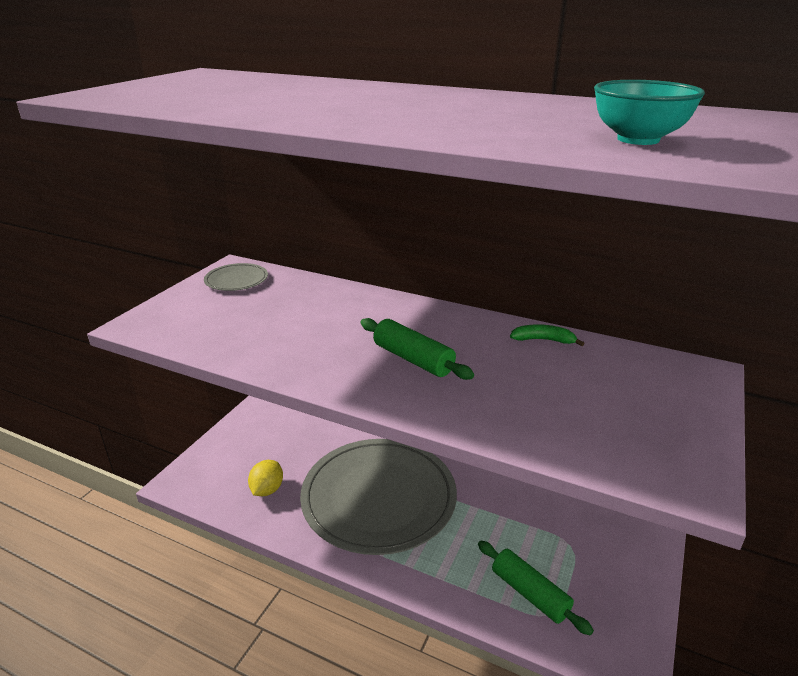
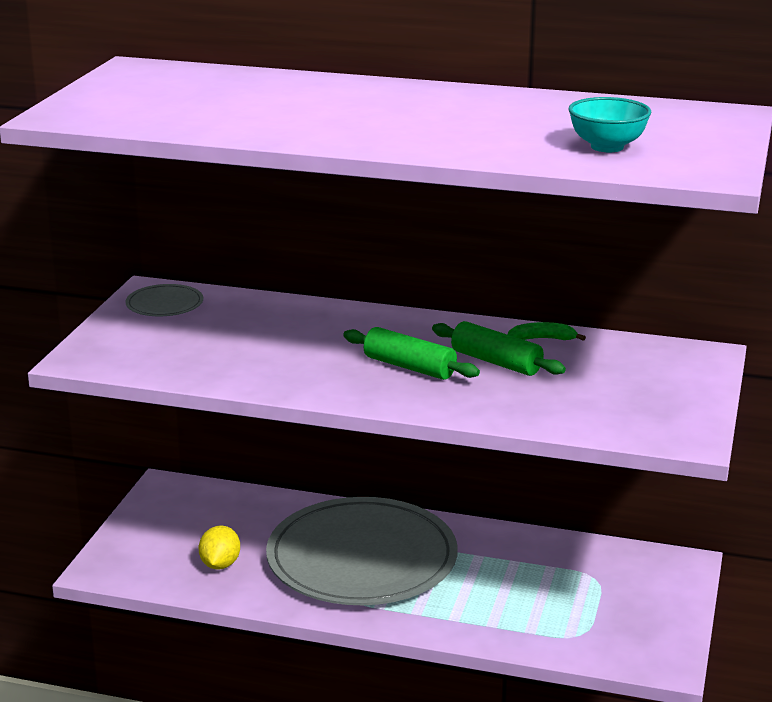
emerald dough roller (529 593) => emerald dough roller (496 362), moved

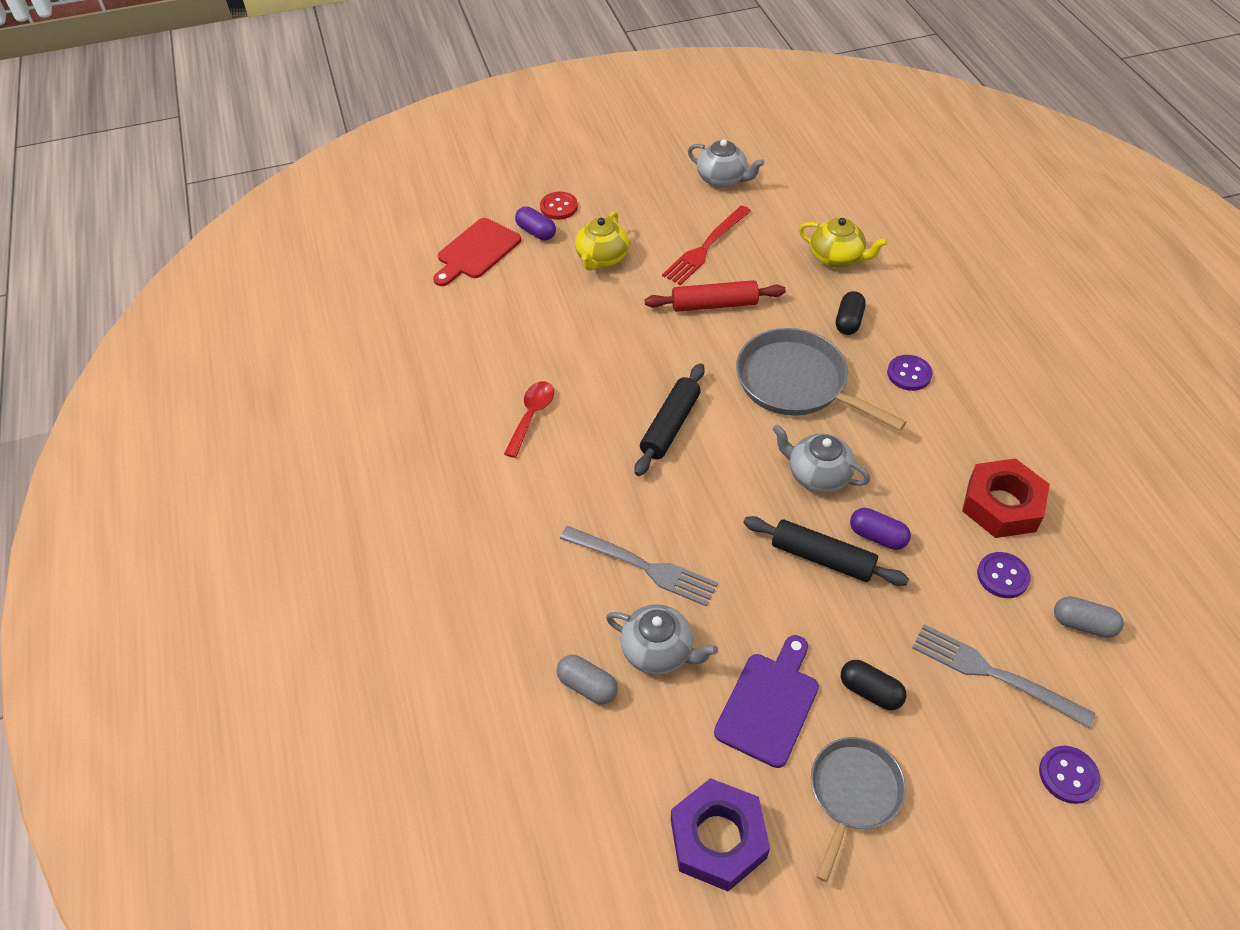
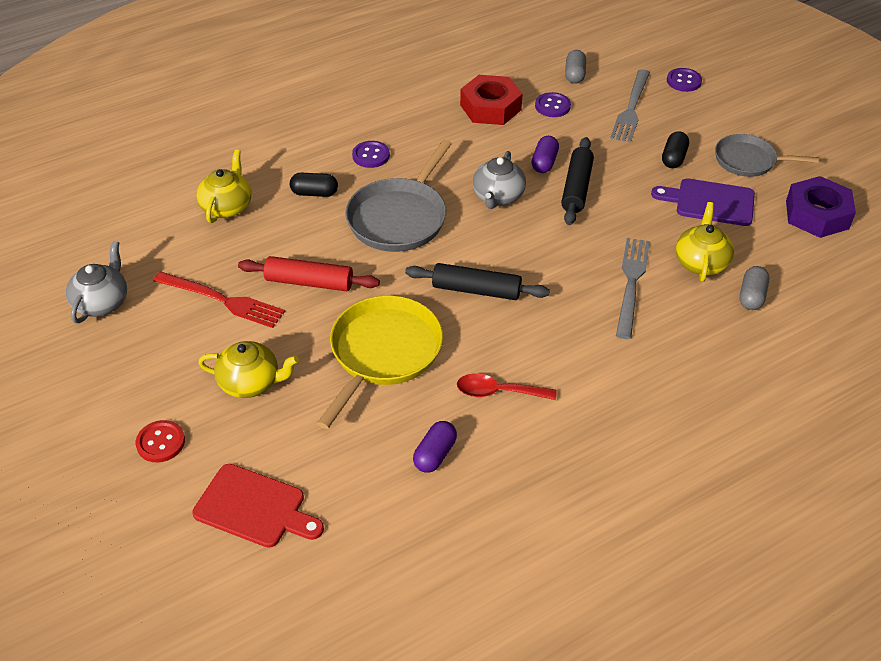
nothing => yellow pan (383 352)
violet capsule (536 232) => violet capsule (435 454), moved
grey teapot (658 651) => yellow teapot (701 262)
crimson dough roller (714 304) => crimson dough roller (309 282), 60 degrees counterclockwise

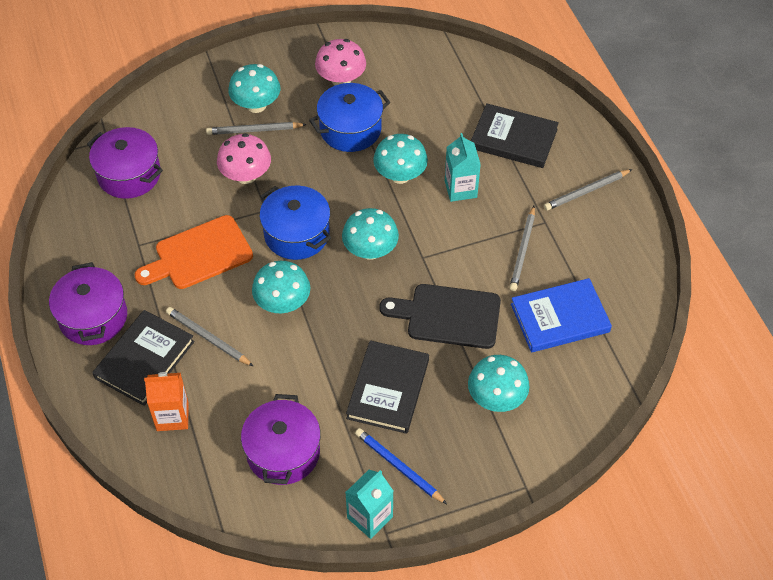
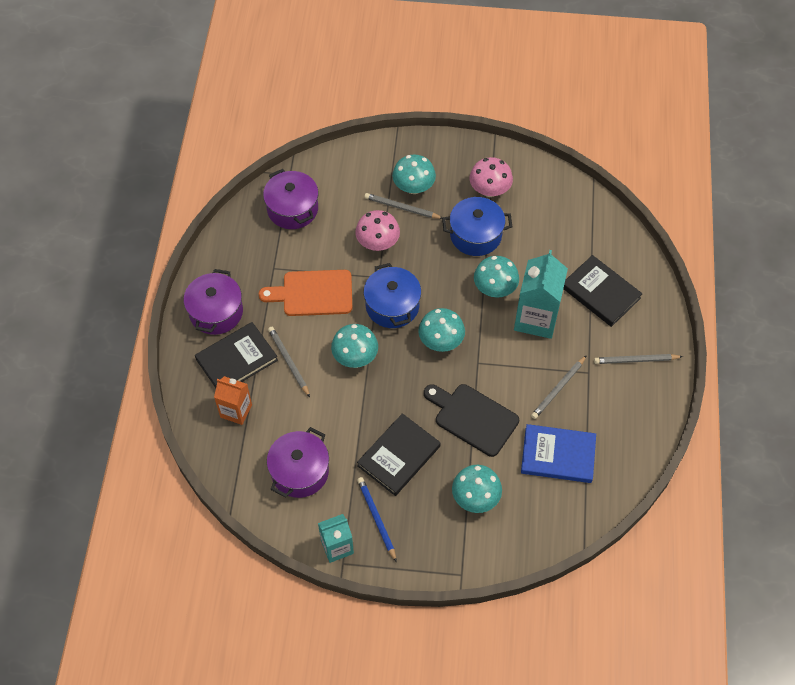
aqua juice carton (460 189) => aqua juice carton (536 318), x1.65

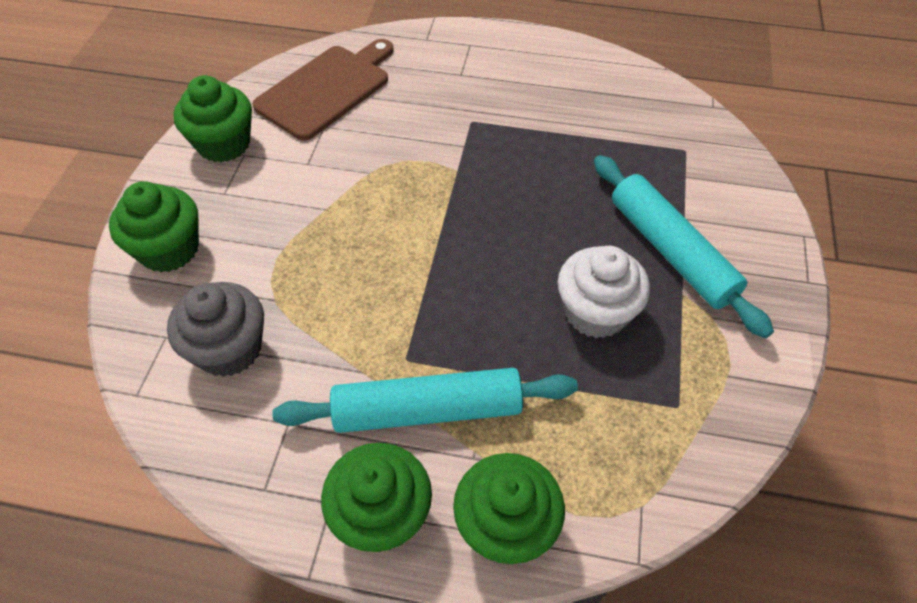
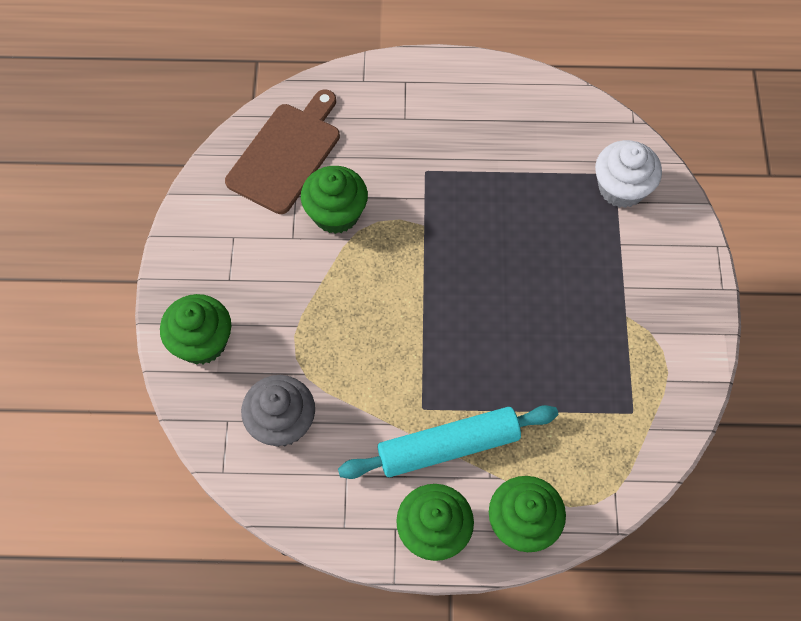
aqua dough roller (671 251) => nothing
emerald fairy cake (224 144) => emerald fairy cake (336 213), moved
white fairy cake (595 312) => white fairy cake (621 188), moved

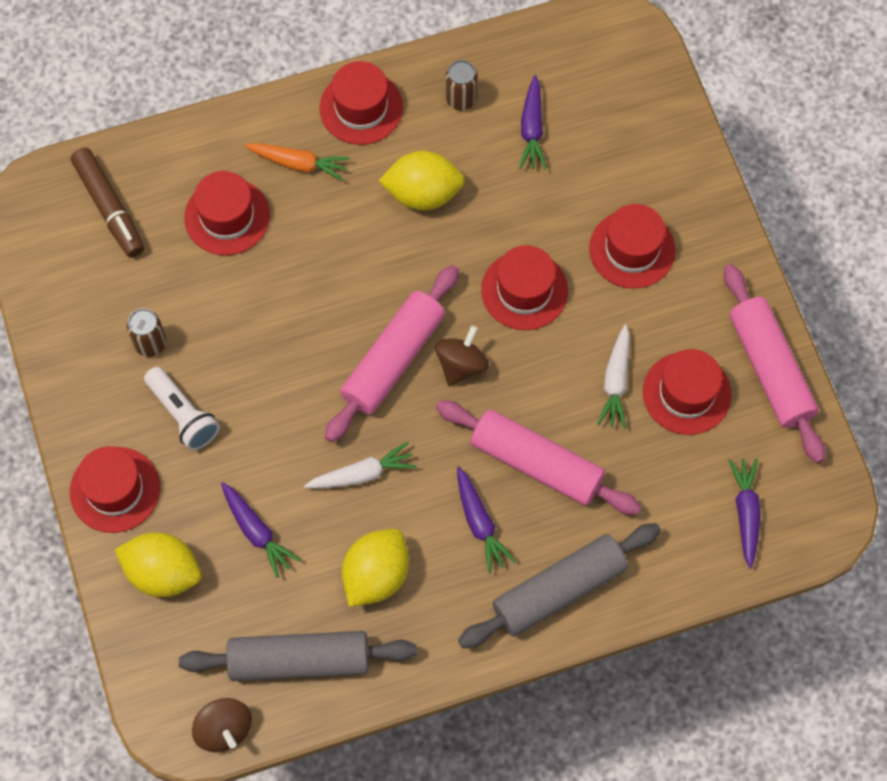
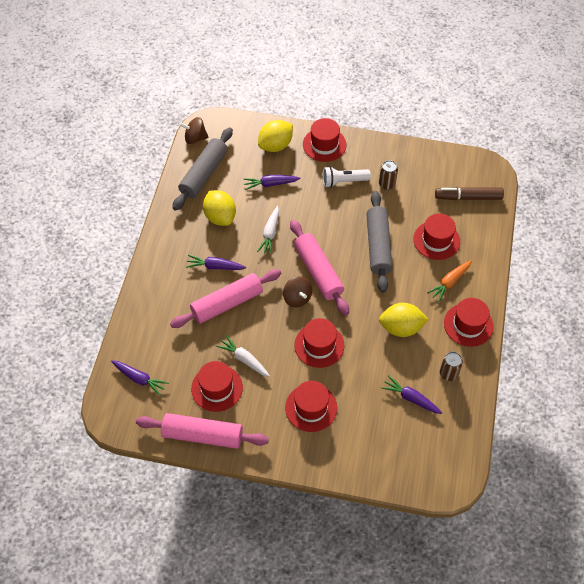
grey dough roller (559 590) => grey dough roller (378 246), moved
yellow lemon (423 193) => yellow lemon (401 328), 60 degrees clockwise

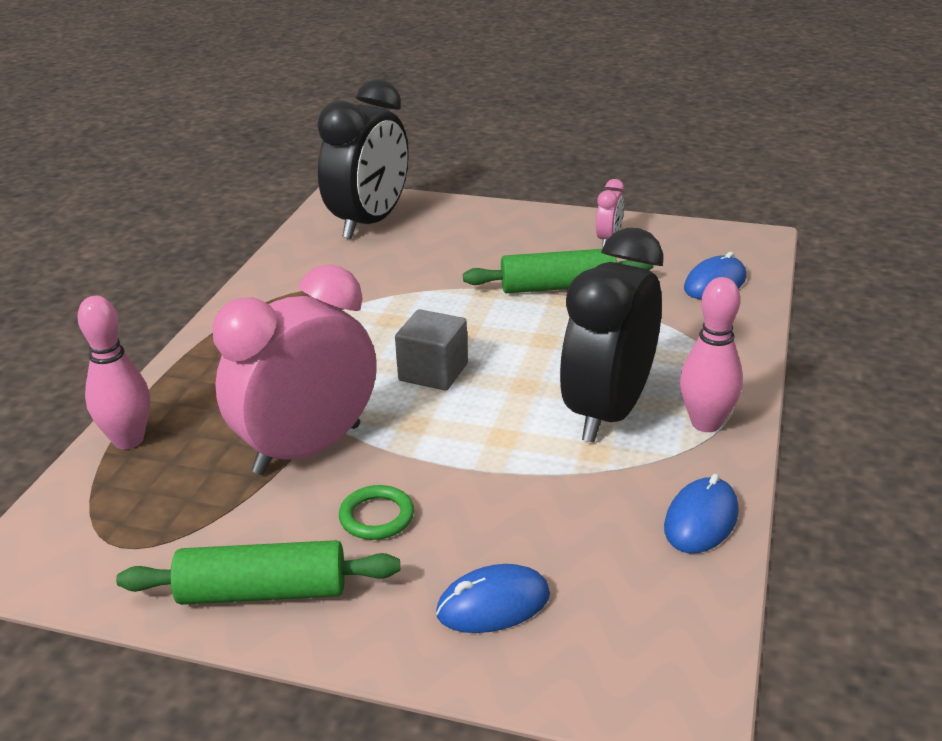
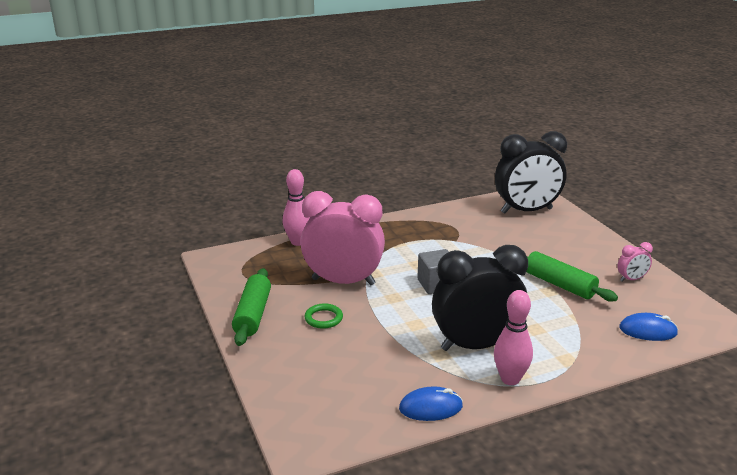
cobalt computer mouse (493 604) => nothing
emerald dough roller (263 591) => emerald dough roller (253 314), 45 degrees clockwise

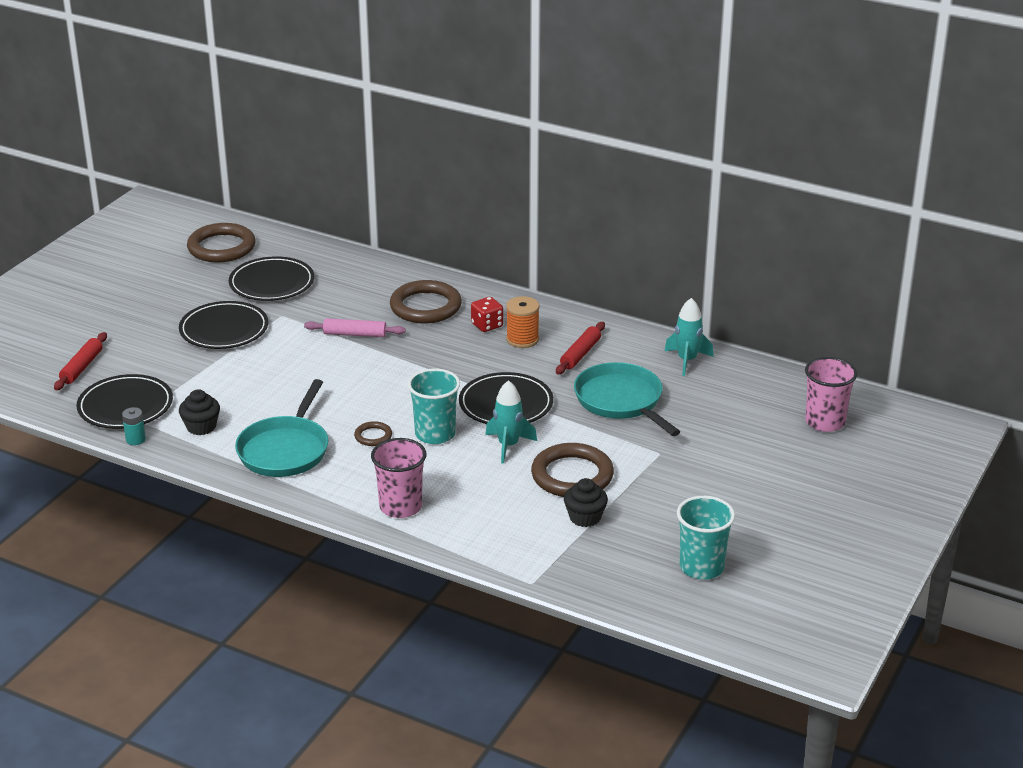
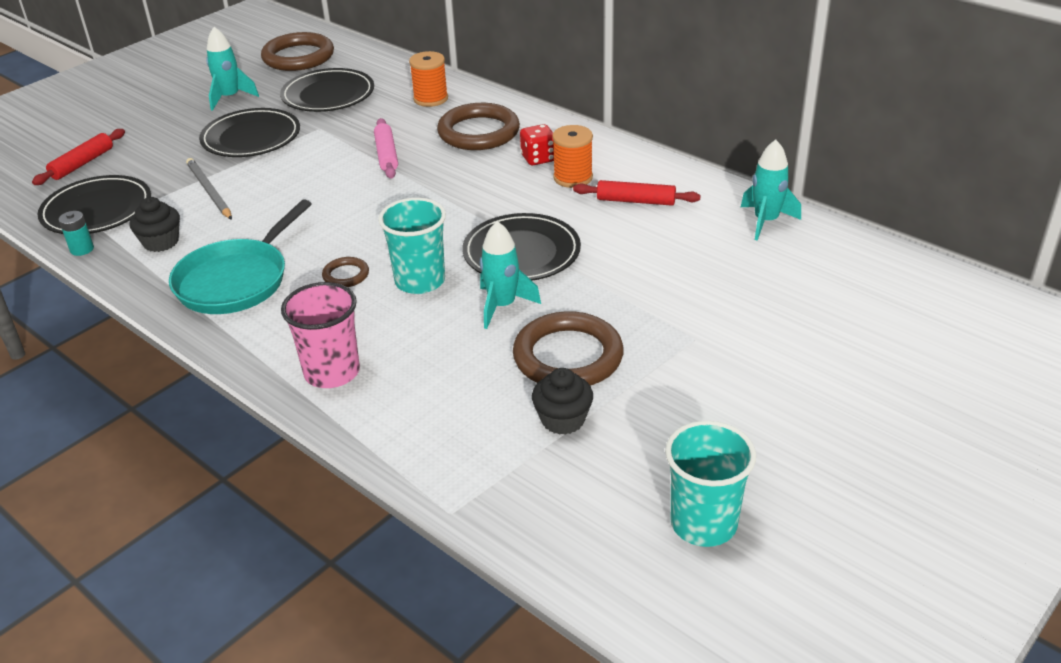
aqua pan (621 401) => nothing
pink cup (825 422) => nothing
nothing => grey pencil (209 191)
nothing => aqua rocket (230 98)
nothing => orange-coloured spool (430 99)
pink dough roller (355 334) => pink dough roller (386 155), 60 degrees clockwise
crimson dough roller (580 354) => crimson dough roller (635 201), 60 degrees clockwise

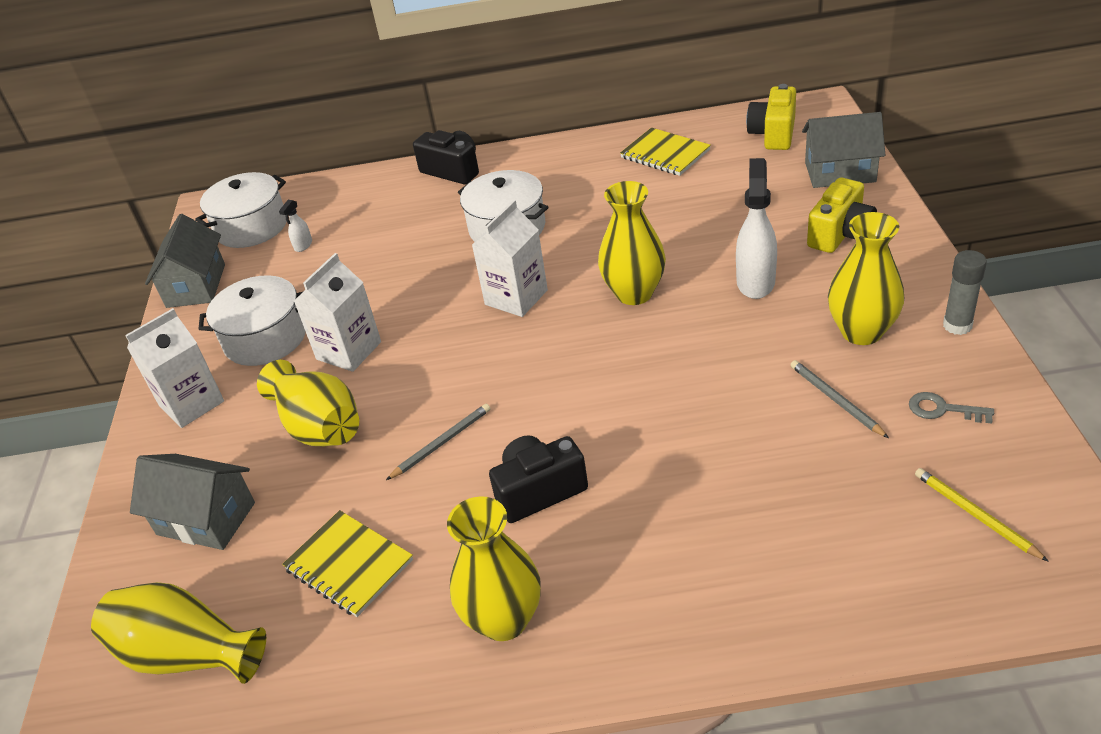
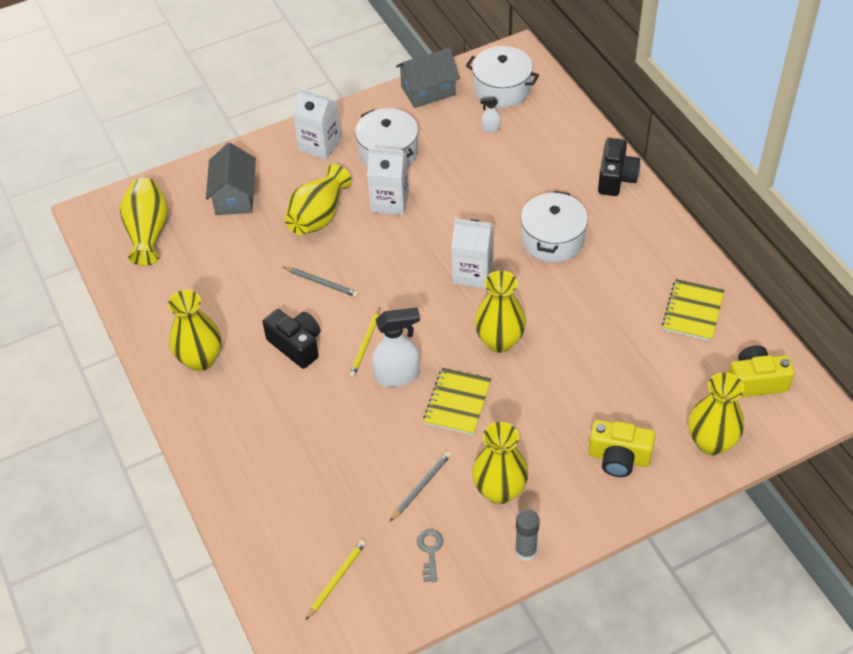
nothing => yellow pencil (365 344)
yellow notepad (349 565) => yellow notepad (457 402), moved
white spray cleaner (755 282) => white spray cleaner (397 375), moved
grey house (840 172) => yellow vase (711 442)

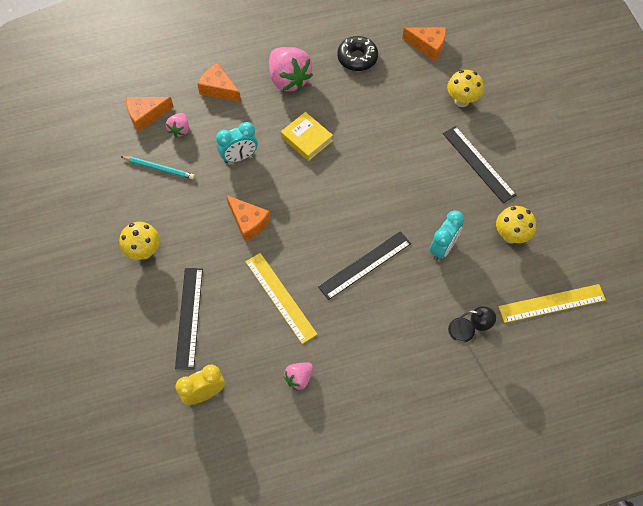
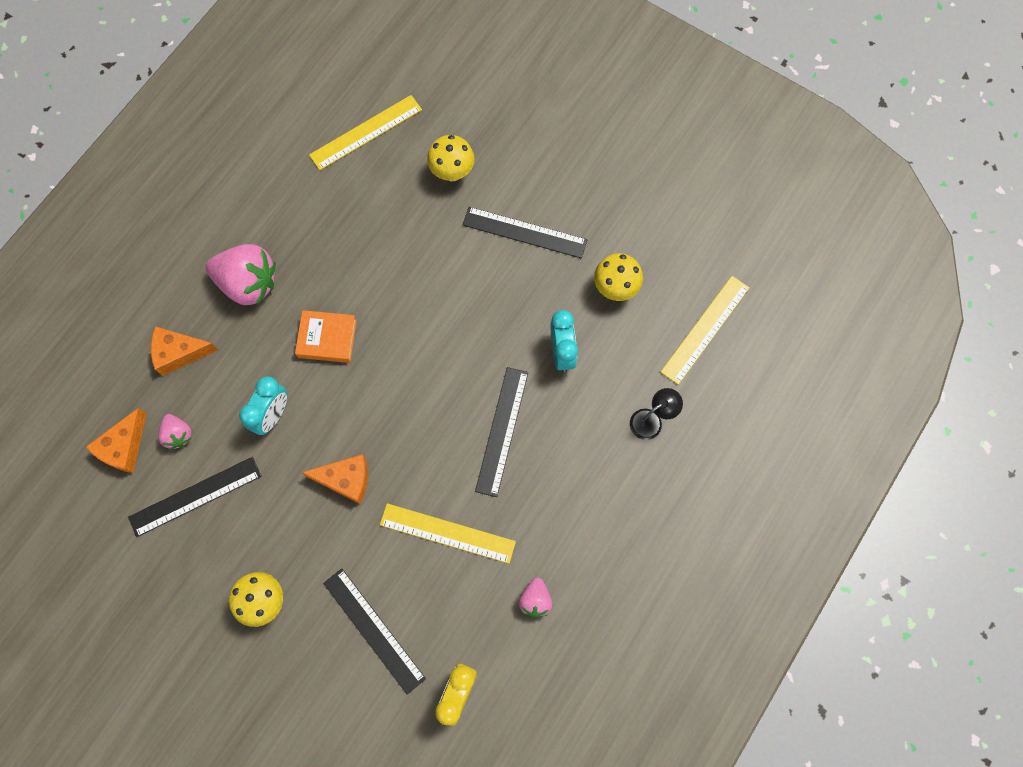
ebony doughnut (357 58) => nothing
aqua pencil (159 168) => ebony measuring stick (195 496)
orange-coloured piece of cheese (428 46) => yellow measuring stick (366 132)
yellow book (306 139) => orange-coloured book (327 338)

